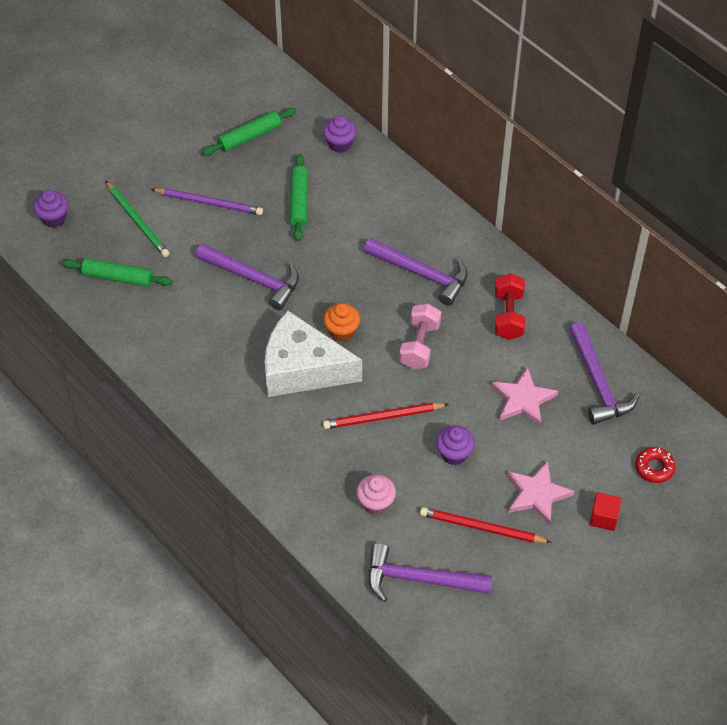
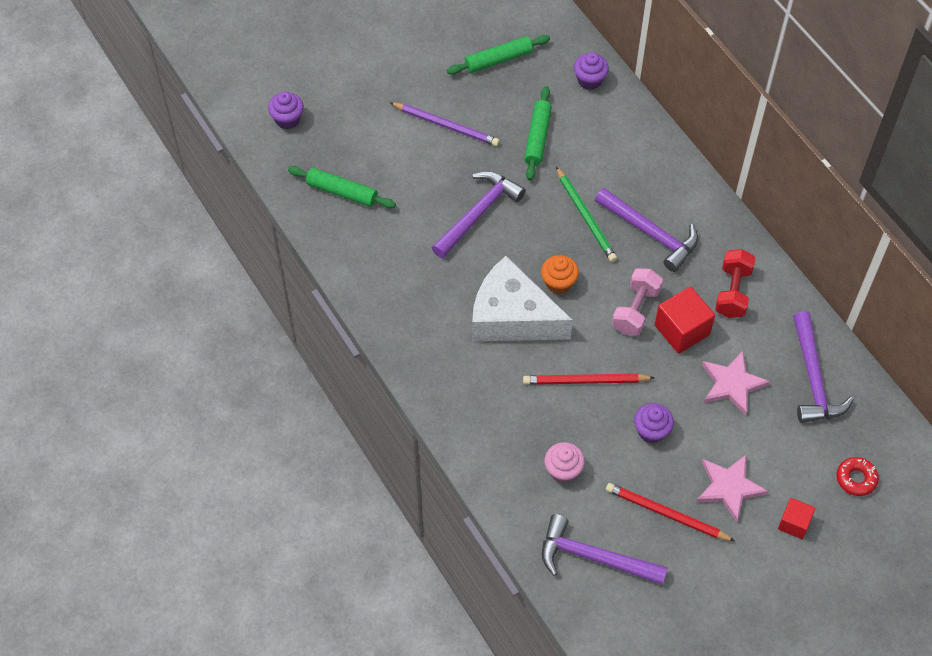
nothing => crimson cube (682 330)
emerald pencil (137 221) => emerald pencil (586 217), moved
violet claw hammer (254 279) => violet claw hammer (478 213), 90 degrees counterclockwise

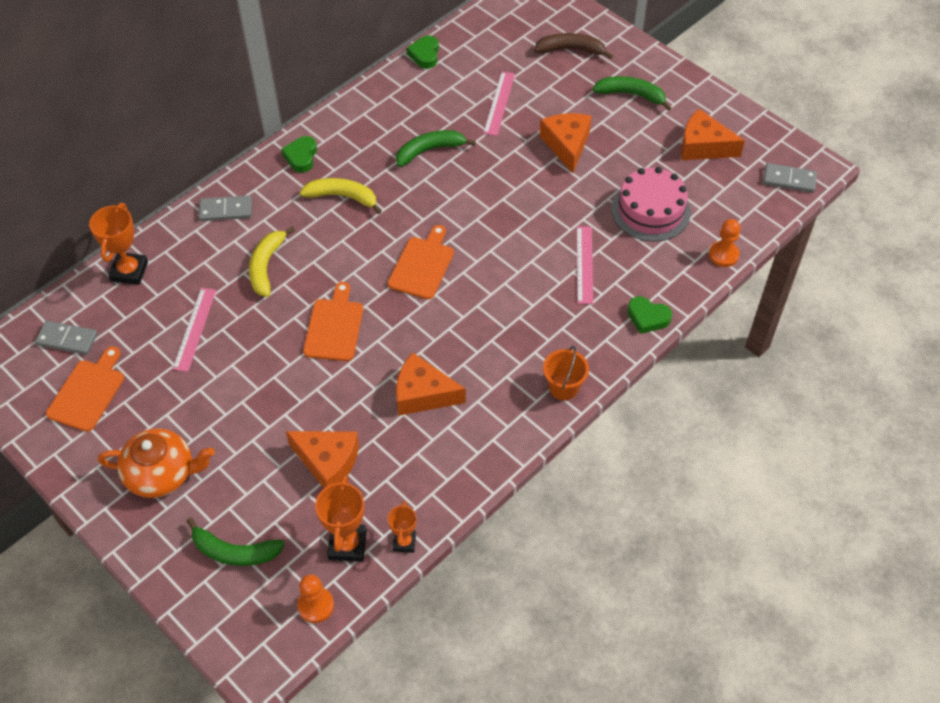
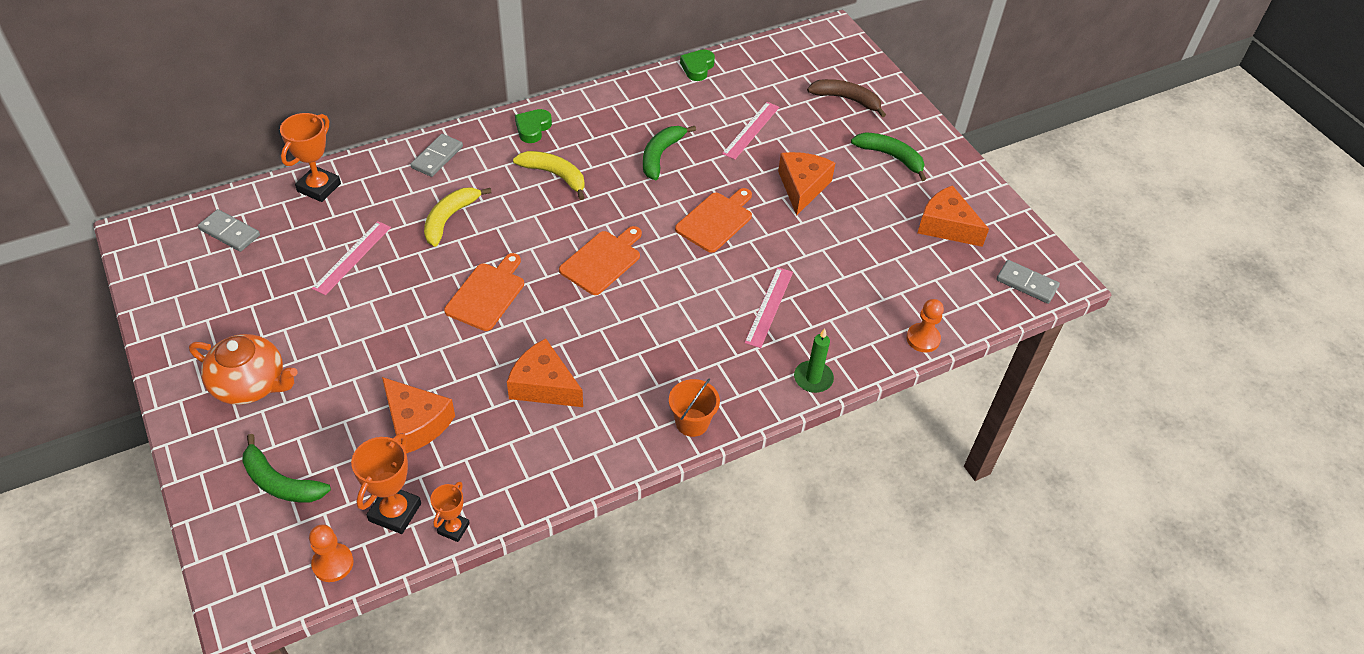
pink cake (650 210) => nothing
orange-coloured chopping board (88 392) => orange-coloured chopping board (716 220), moved
emerald love heart (647 317) => emerald pillar candle (813 378)
grey domino (226 210) => grey domino (437 157), 75 degrees counterclockwise
emerald banana fruit (429 150) => emerald banana fruit (660 155), 60 degrees counterclockwise

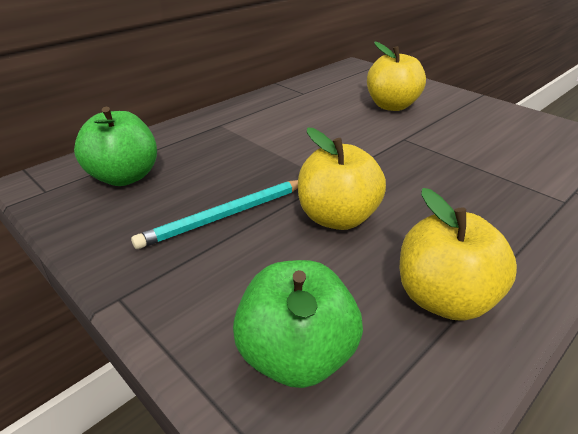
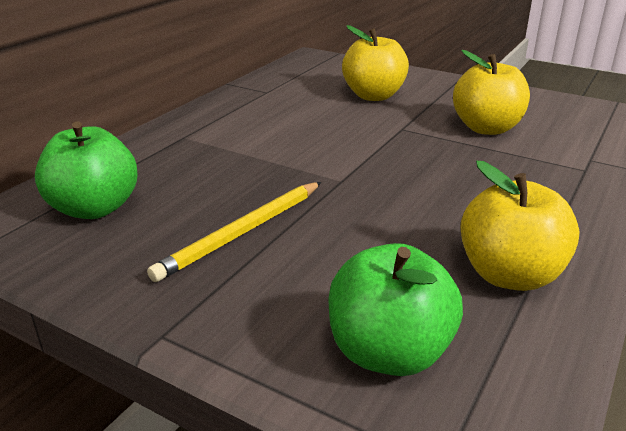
yellow apple fruit (337 218) => yellow apple fruit (486 128), moved
aqua pencil (225 216) => yellow pencil (242 232)

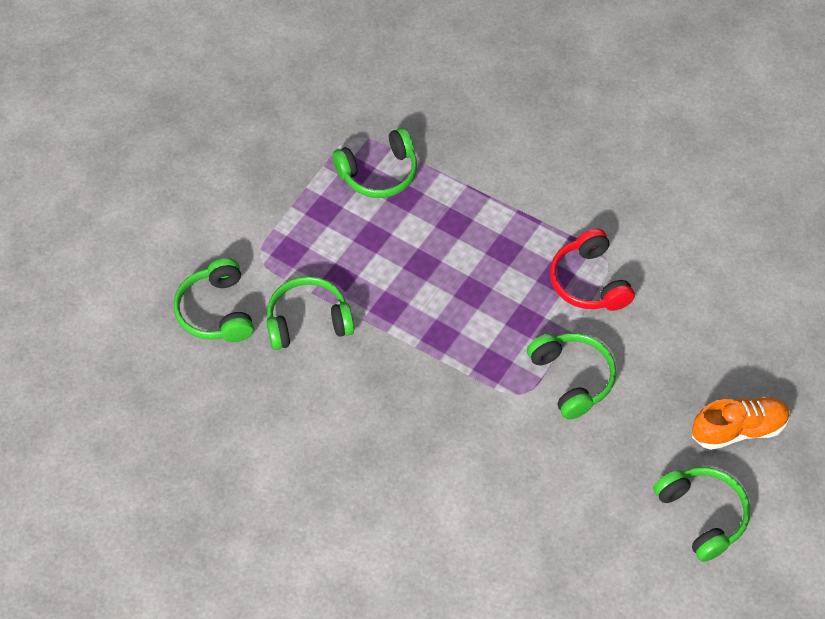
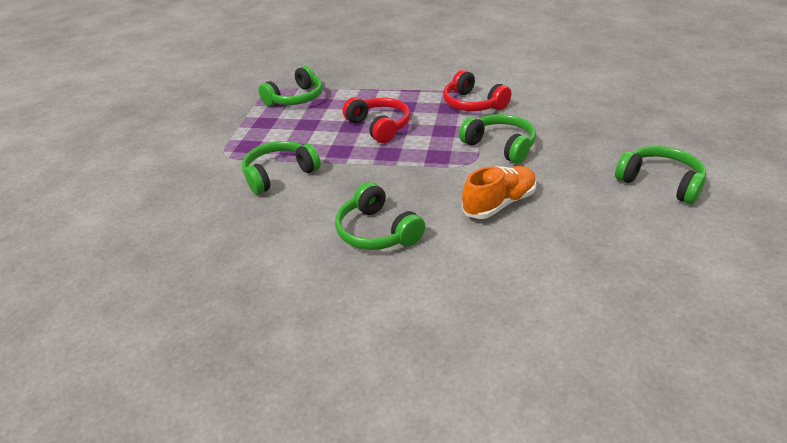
nothing => crimson headset (379 126)
emerald headset (216 311) => emerald headset (377 232), moved
orange-coloured shoe (738 429) => orange-coloured shoe (499 203), moved

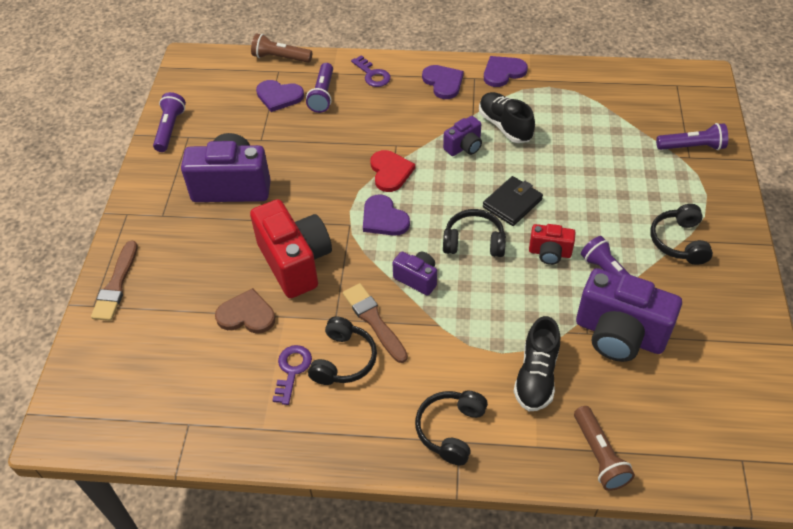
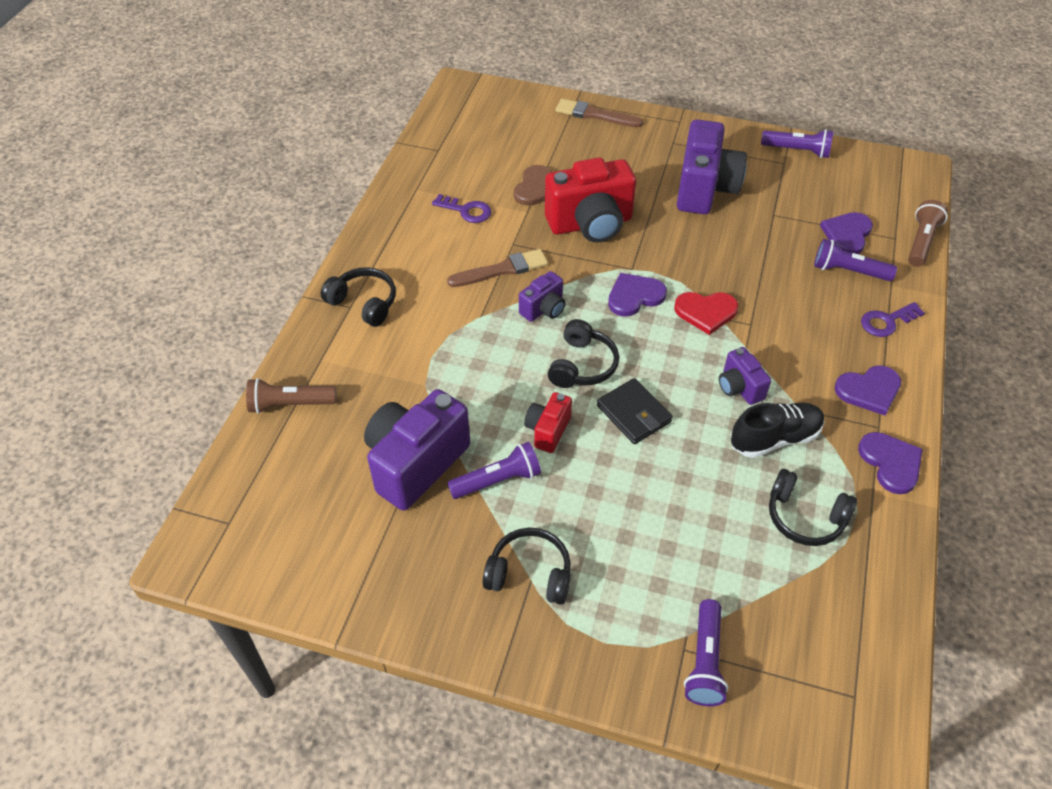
ebony shoe (536 376) => nothing
ebony headset (343 360) => ebony headset (805 517), moved

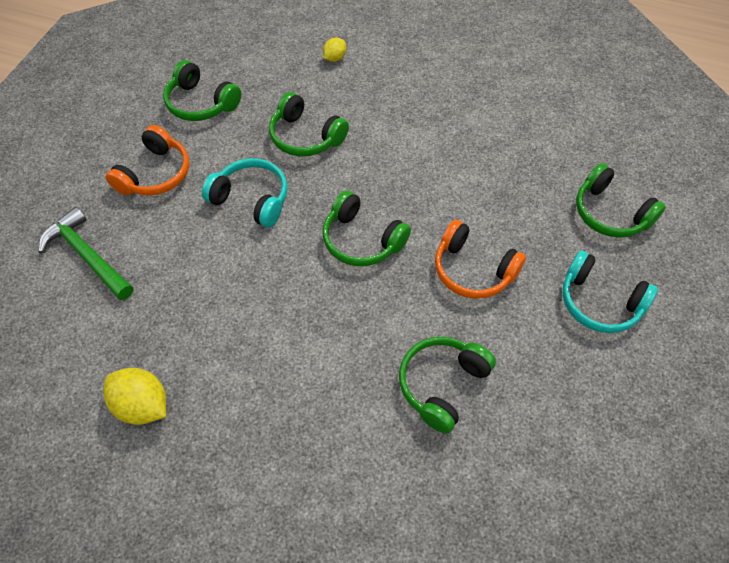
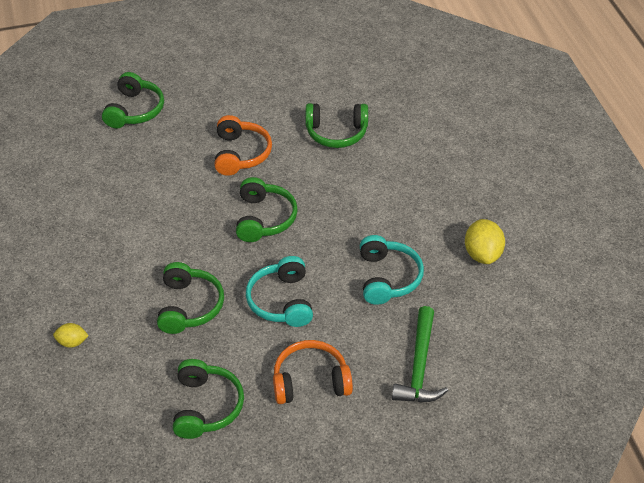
aqua headset (599 302) => aqua headset (387 278), moved

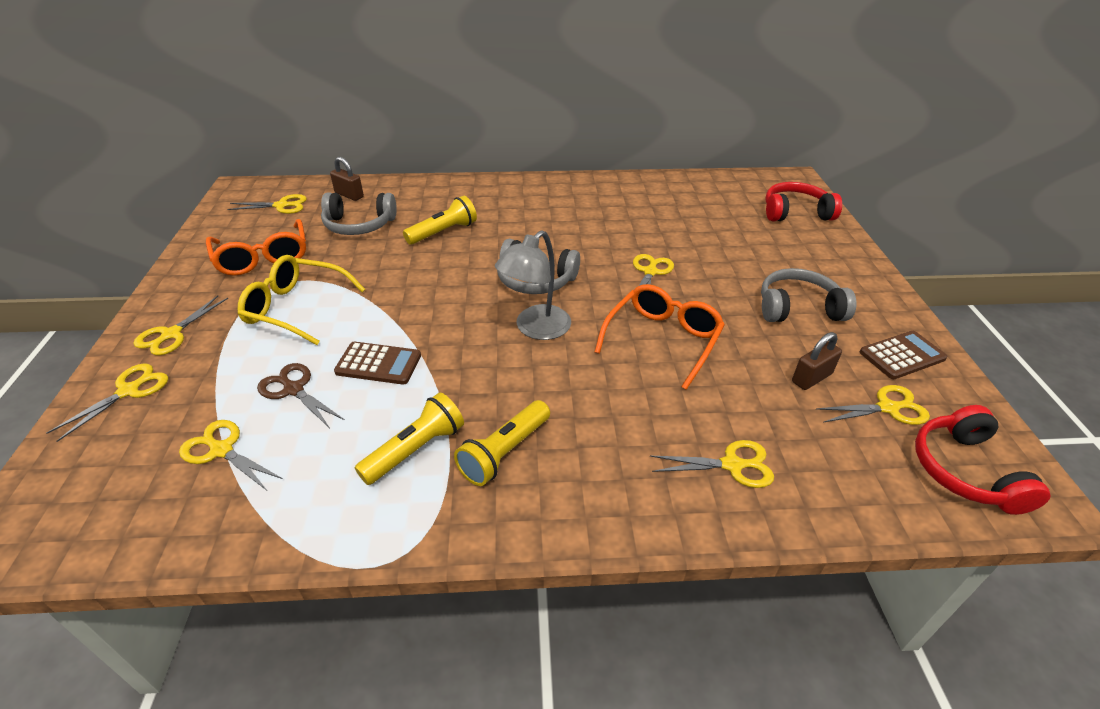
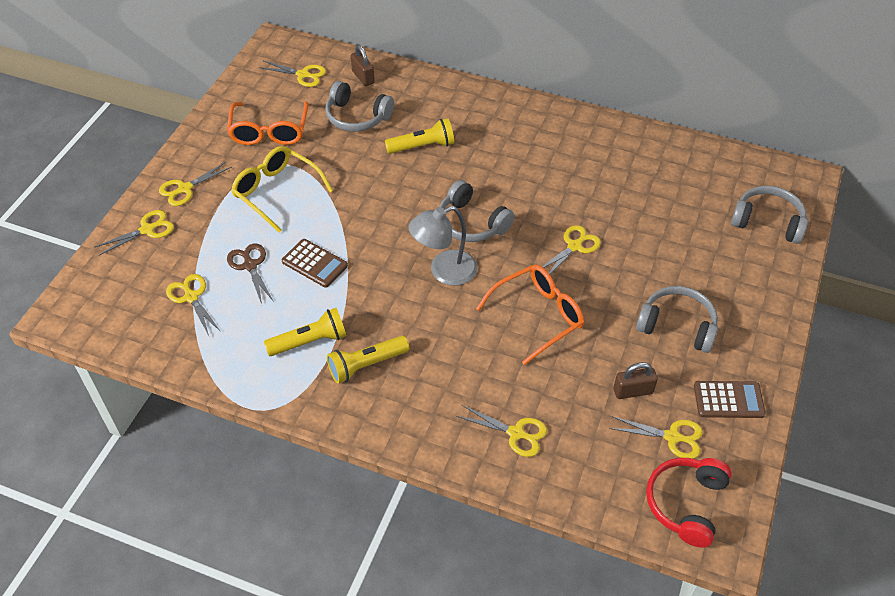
crimson headset (795 212) => grey headset (767 222)

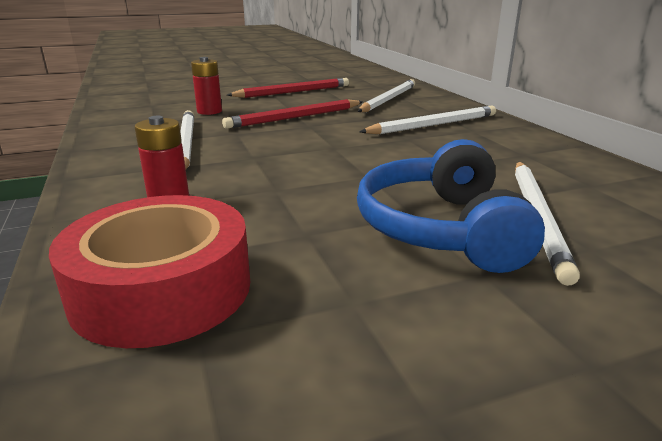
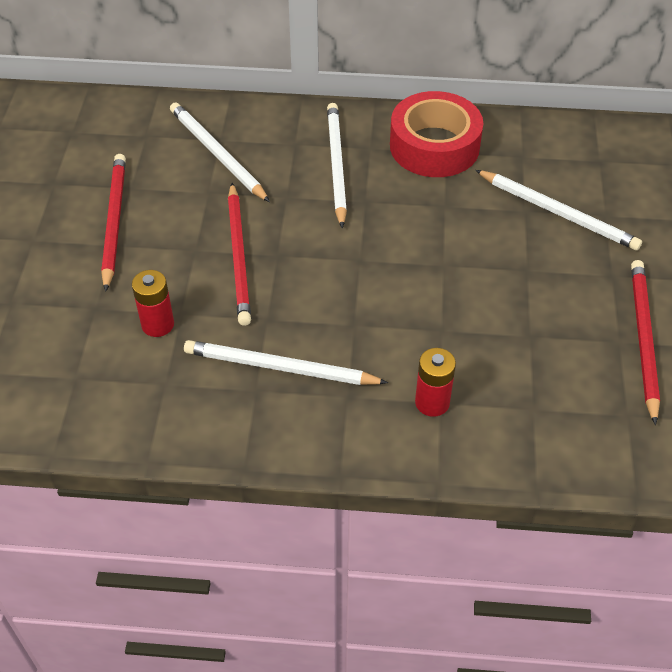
cobalt headset (441 228) => nothing
nothing => crimson pencil (643 340)
crimson tape (162 289) => crimson tape (434 146), moved

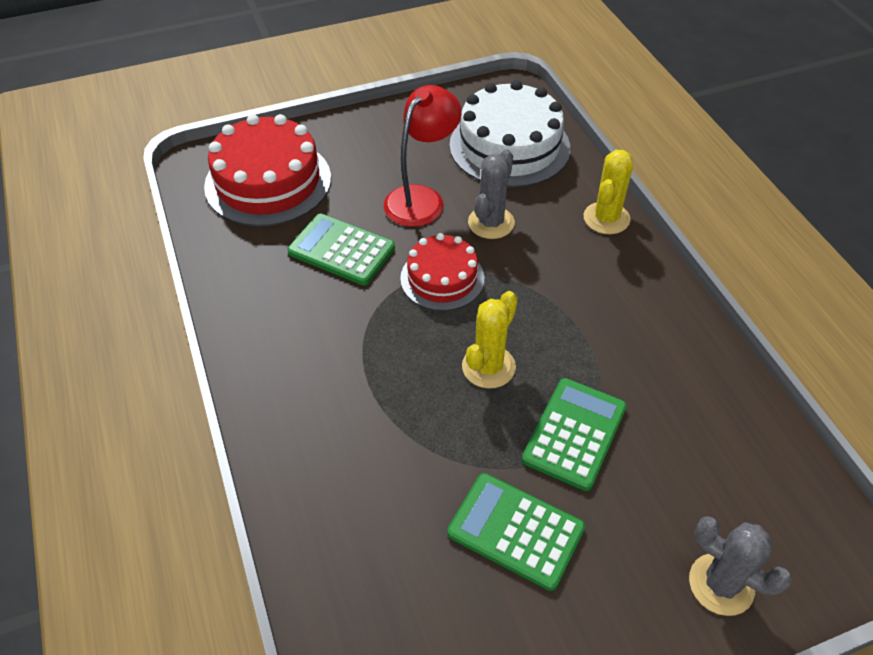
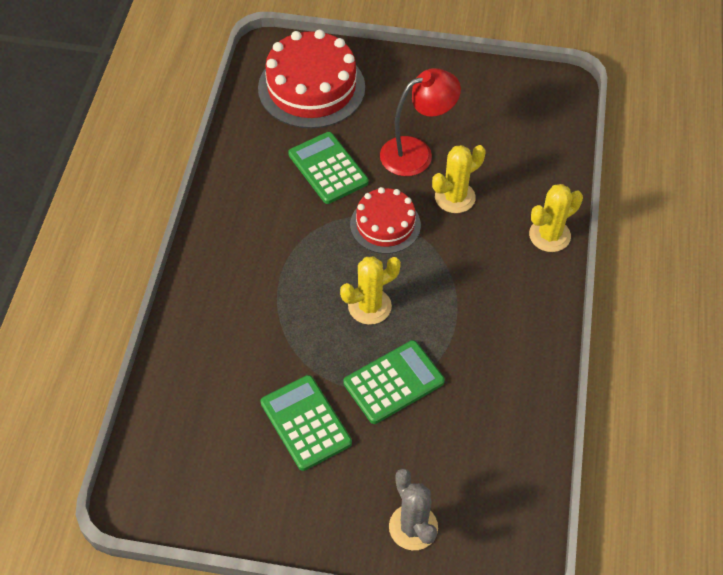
white cake (509 146) => nothing
grey prickly plant (491 223) => yellow prickly plant (455 197)

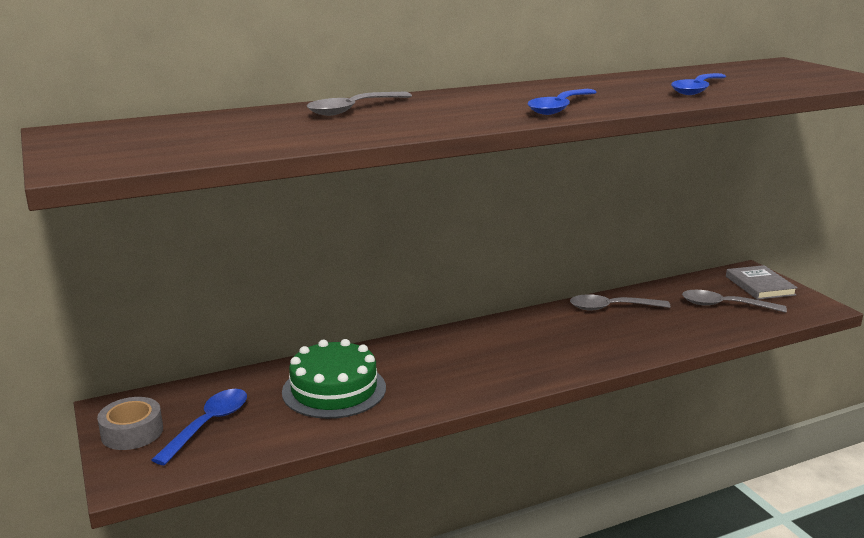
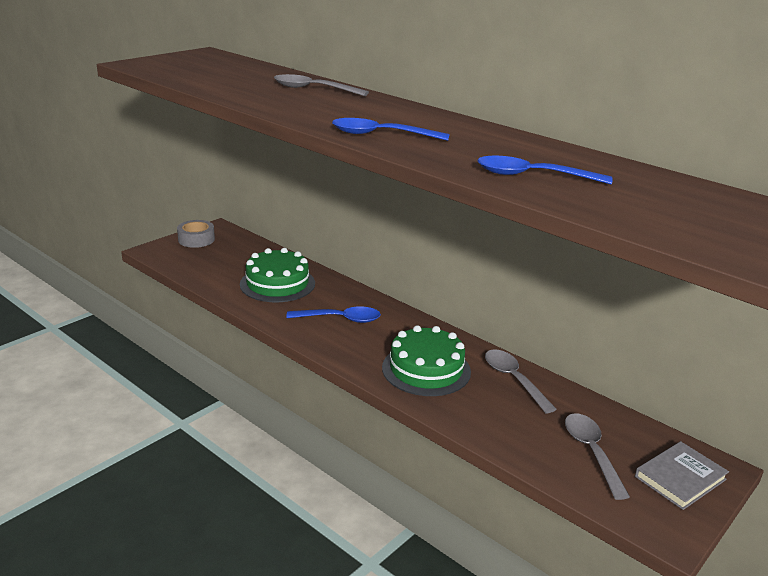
nothing => emerald cake (426 369)
cobalt teaspoon (209 424) => cobalt teaspoon (340 319), moved

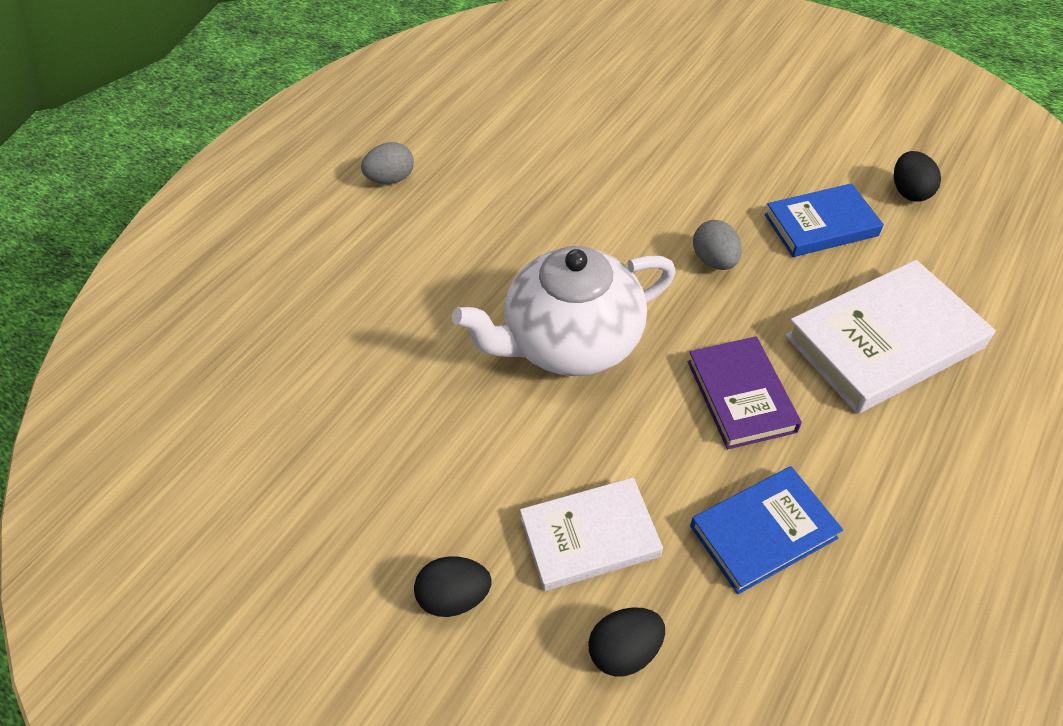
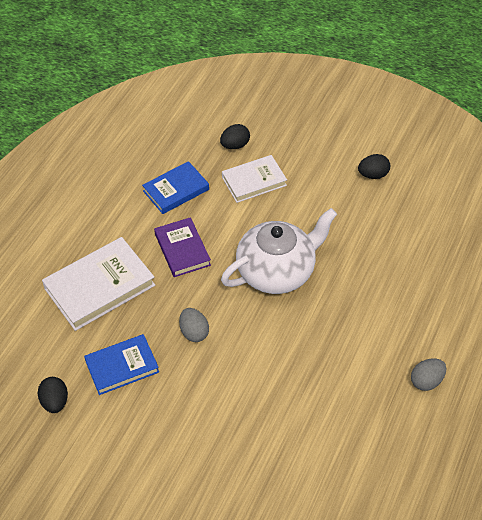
ebony egg (455 596) => ebony egg (373 175), moved

